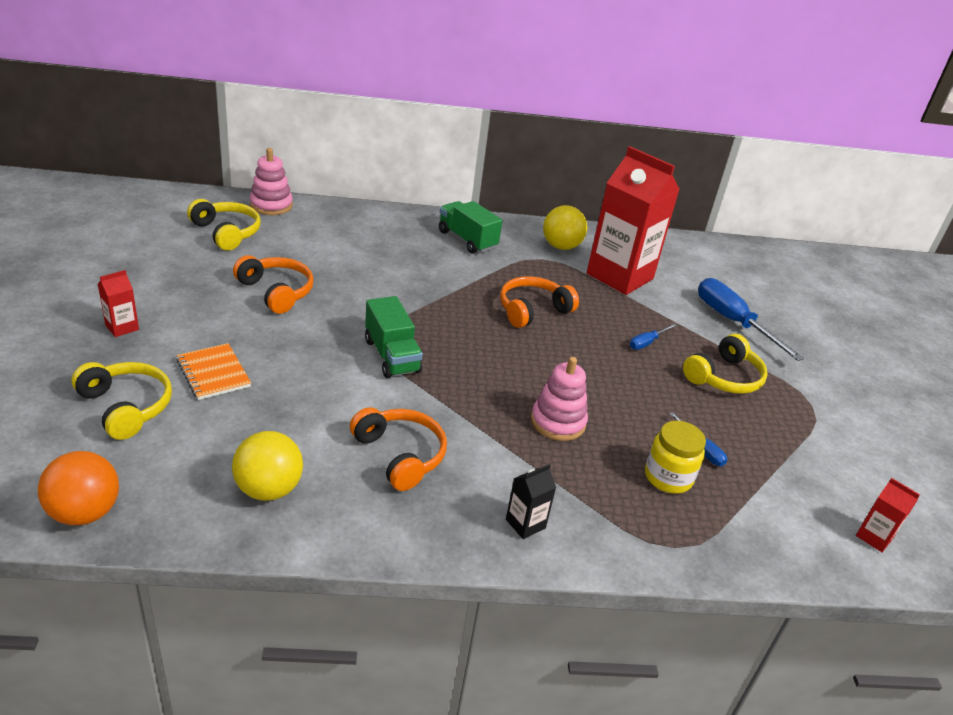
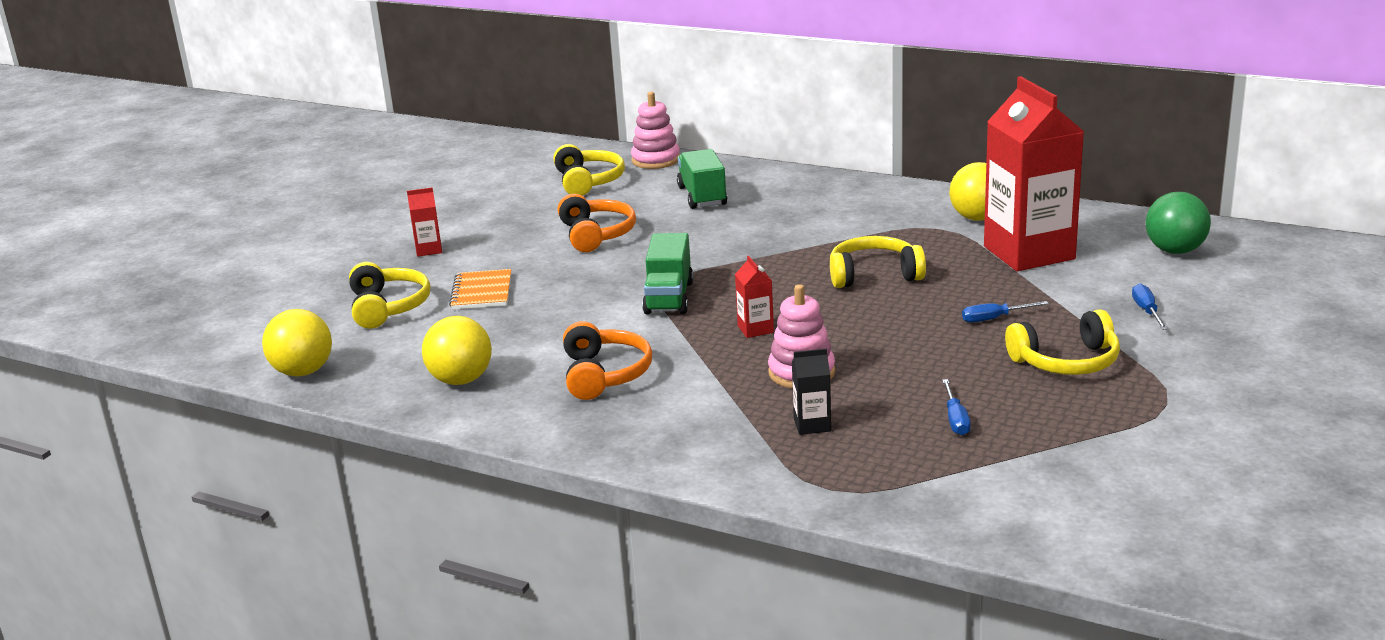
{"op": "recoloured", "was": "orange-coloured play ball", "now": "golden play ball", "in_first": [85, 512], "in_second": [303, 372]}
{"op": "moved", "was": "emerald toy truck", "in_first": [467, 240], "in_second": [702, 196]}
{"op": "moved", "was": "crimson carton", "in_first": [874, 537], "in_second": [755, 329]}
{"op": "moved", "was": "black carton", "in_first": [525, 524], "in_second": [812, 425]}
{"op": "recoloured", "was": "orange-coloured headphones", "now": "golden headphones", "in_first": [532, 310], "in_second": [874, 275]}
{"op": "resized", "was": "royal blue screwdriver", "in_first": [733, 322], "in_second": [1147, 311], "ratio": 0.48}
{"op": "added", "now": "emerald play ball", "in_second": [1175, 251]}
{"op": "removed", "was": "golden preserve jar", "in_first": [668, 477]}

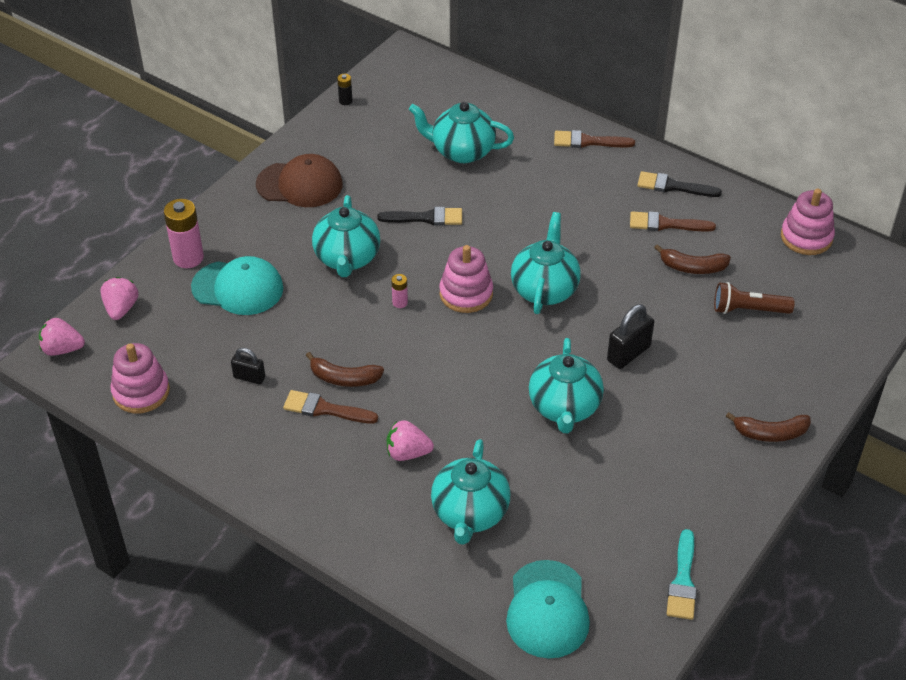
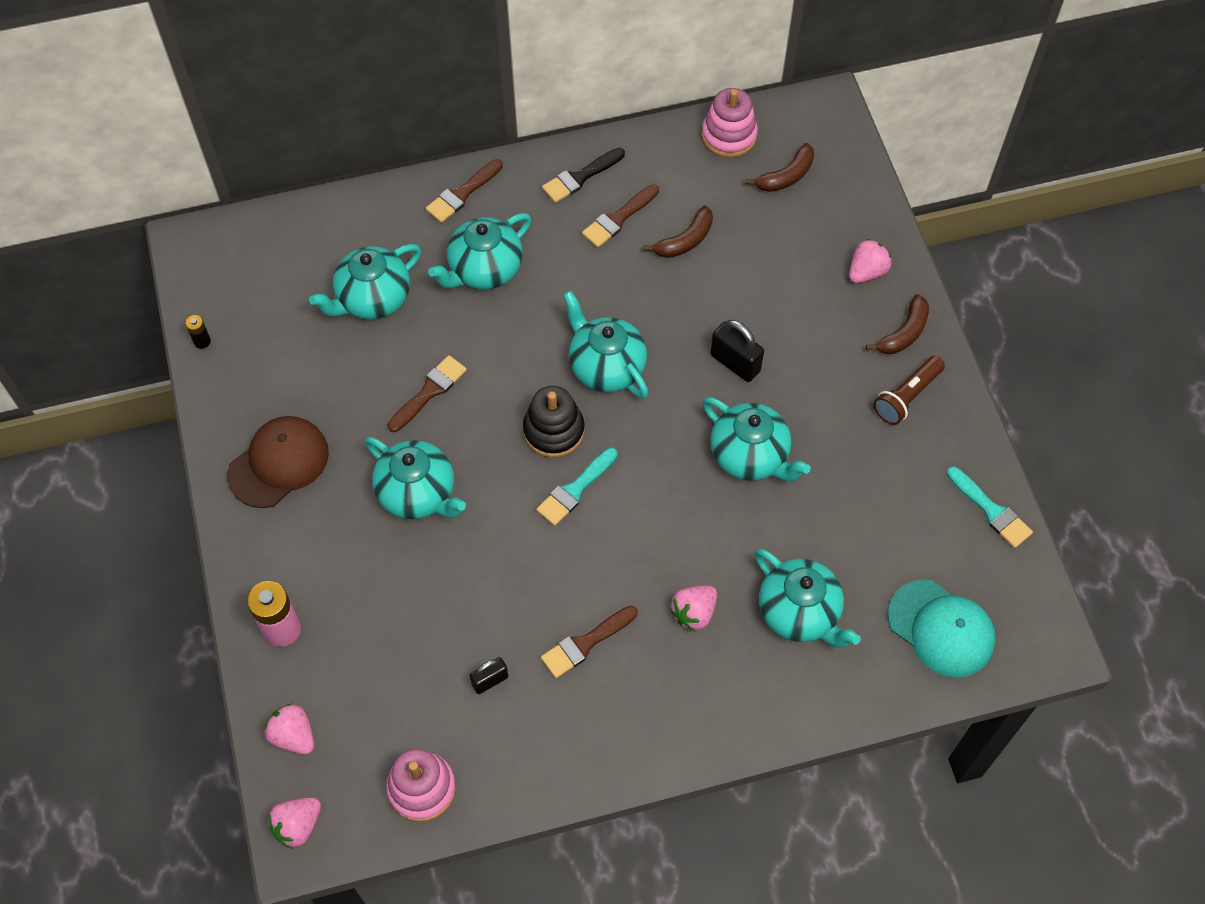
{"op": "recoloured", "was": "black paint brush", "now": "russet paint brush", "in_first": [426, 218], "in_second": [429, 391]}
{"op": "added", "now": "aqua china teapot", "in_second": [484, 270]}
{"op": "recoloured", "was": "pink stacking rings", "now": "black stacking rings", "in_first": [466, 294], "in_second": [554, 431]}
{"op": "added", "now": "aqua paint brush", "in_second": [575, 490]}
{"op": "turned", "was": "black padlock", "in_first": [628, 353], "in_second": [735, 363], "clockwise": -45}
{"op": "moved", "was": "russet toy banana", "in_first": [344, 378], "in_second": [786, 176]}
{"op": "added", "now": "pink berry", "in_second": [866, 272]}
{"op": "moved", "was": "russet pocket torch", "in_first": [748, 310], "in_second": [906, 396]}
{"op": "removed", "was": "aqua baseball cap", "in_first": [238, 288]}
{"op": "removed", "was": "pink battery", "in_first": [400, 302]}

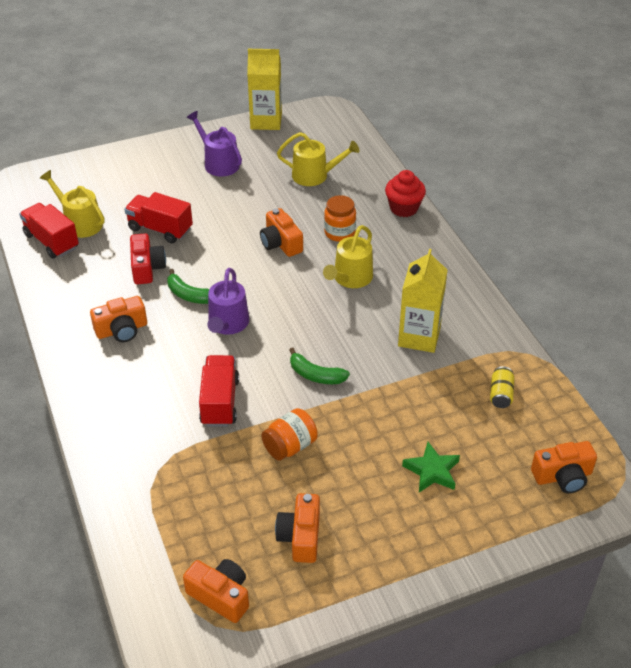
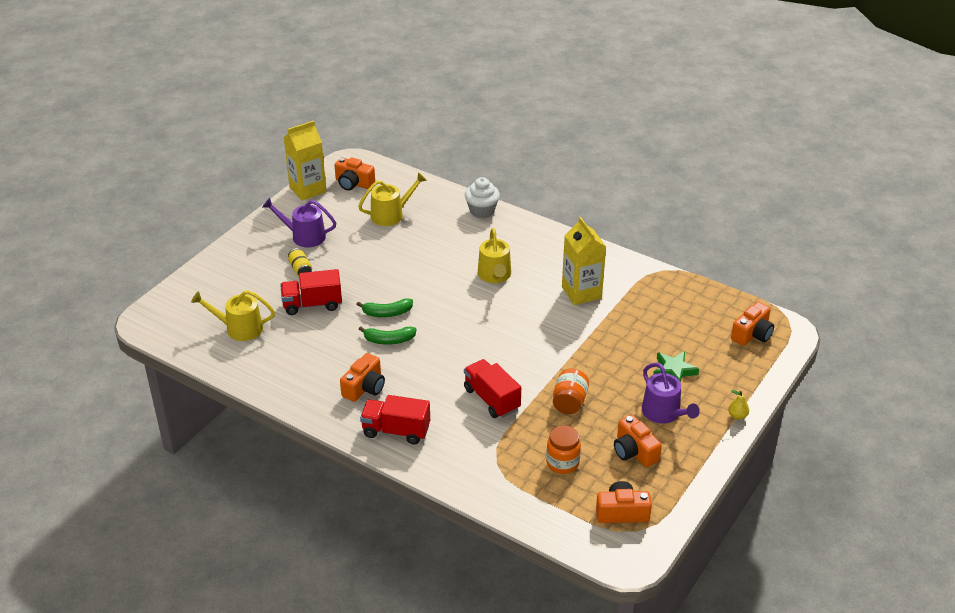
{"op": "moved", "was": "golden tin", "in_first": [500, 394], "in_second": [300, 269]}
{"op": "moved", "was": "orange-coloured camera", "in_first": [281, 243], "in_second": [353, 183]}
{"op": "moved", "was": "emerald toy banana", "in_first": [316, 375], "in_second": [387, 313]}
{"op": "moved", "was": "crimson toy truck", "in_first": [51, 241], "in_second": [396, 431]}
{"op": "recoloured", "was": "crimson fairy cake", "now": "snow-white fairy cake", "in_first": [404, 208], "in_second": [482, 211]}
{"op": "moved", "was": "orange-coloured preserve jar", "in_first": [339, 233], "in_second": [562, 463]}
{"op": "moved", "was": "violet watering can", "in_first": [227, 324], "in_second": [663, 413]}
{"op": "added", "now": "golden pear fruit", "in_second": [737, 416]}
{"op": "removed", "was": "crimson camera", "in_first": [147, 268]}

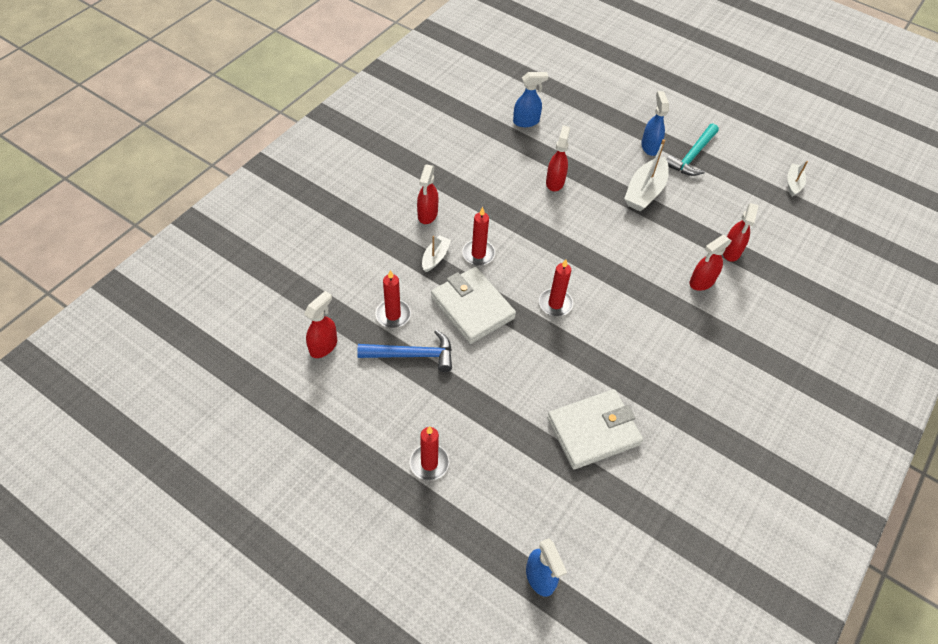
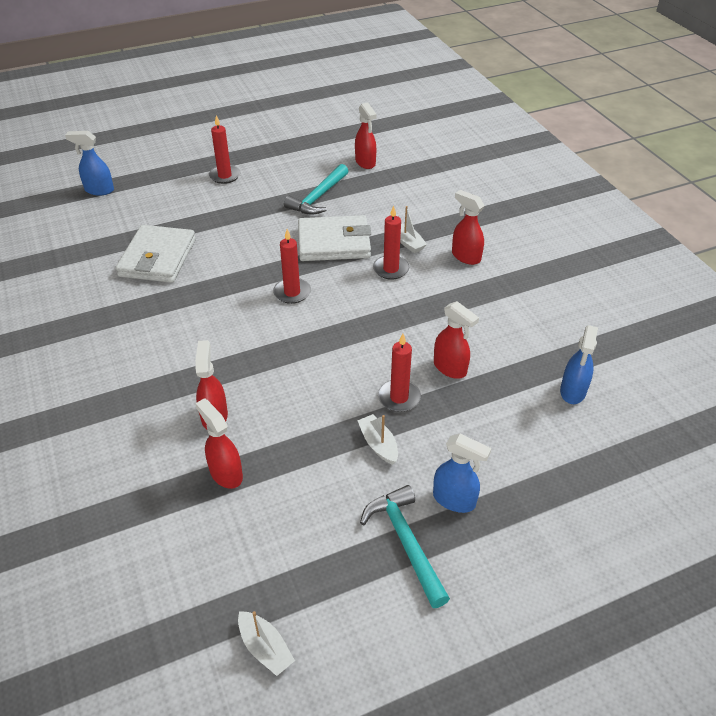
{"op": "recoloured", "was": "royal blue hammer", "now": "aqua hammer", "in_first": [412, 355], "in_second": [318, 197]}
{"op": "resized", "was": "snow-white toy boat", "in_first": [645, 192], "in_second": [378, 444], "ratio": 0.57}
{"op": "moved", "was": "crimson pillar candle", "in_first": [393, 315], "in_second": [399, 397]}

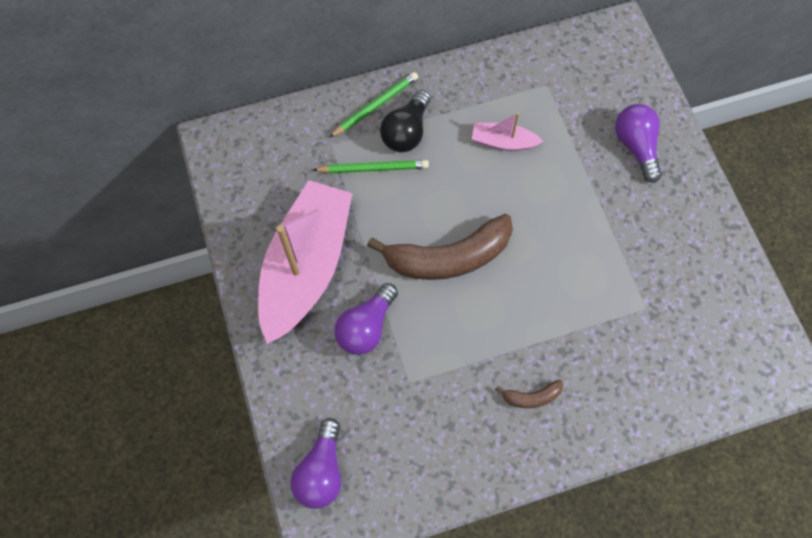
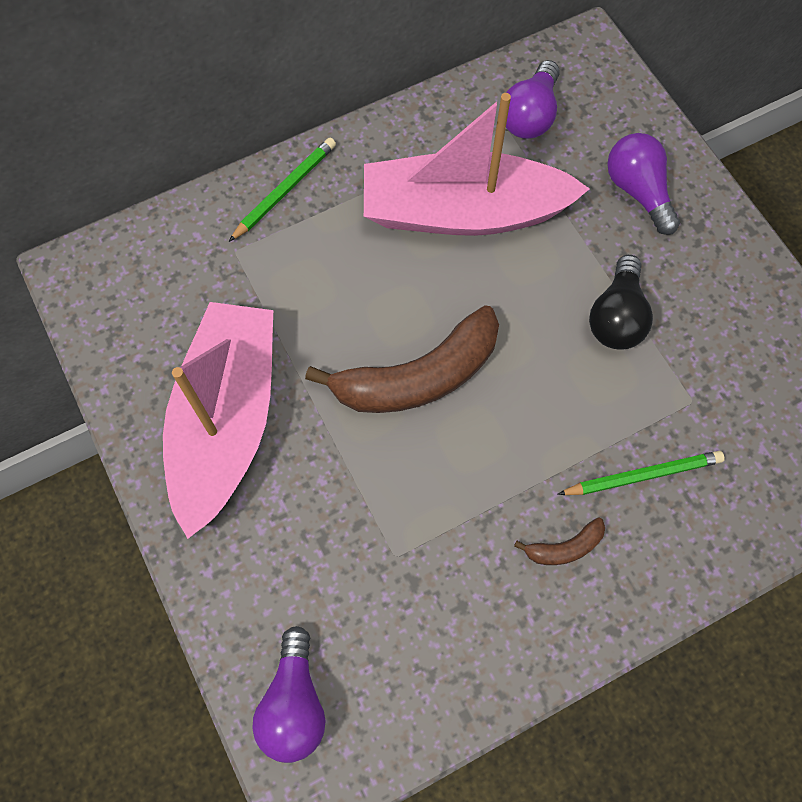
{"op": "resized", "was": "pink toy boat", "in_first": [503, 142], "in_second": [464, 212], "ratio": 2.3}
{"op": "moved", "was": "violet lightbulb", "in_first": [366, 327], "in_second": [530, 115]}
{"op": "moved", "was": "emerald lead pencil", "in_first": [373, 168], "in_second": [643, 475]}
{"op": "moved", "was": "black lightbulb", "in_first": [406, 132], "in_second": [616, 317]}

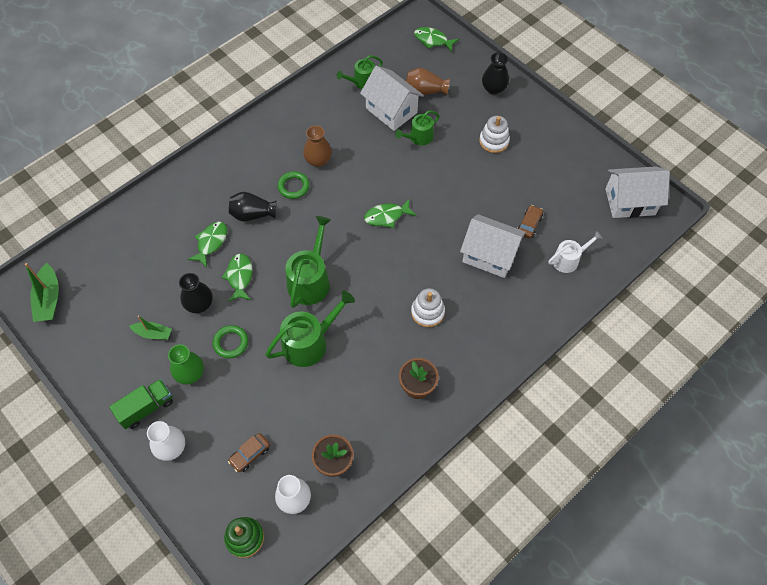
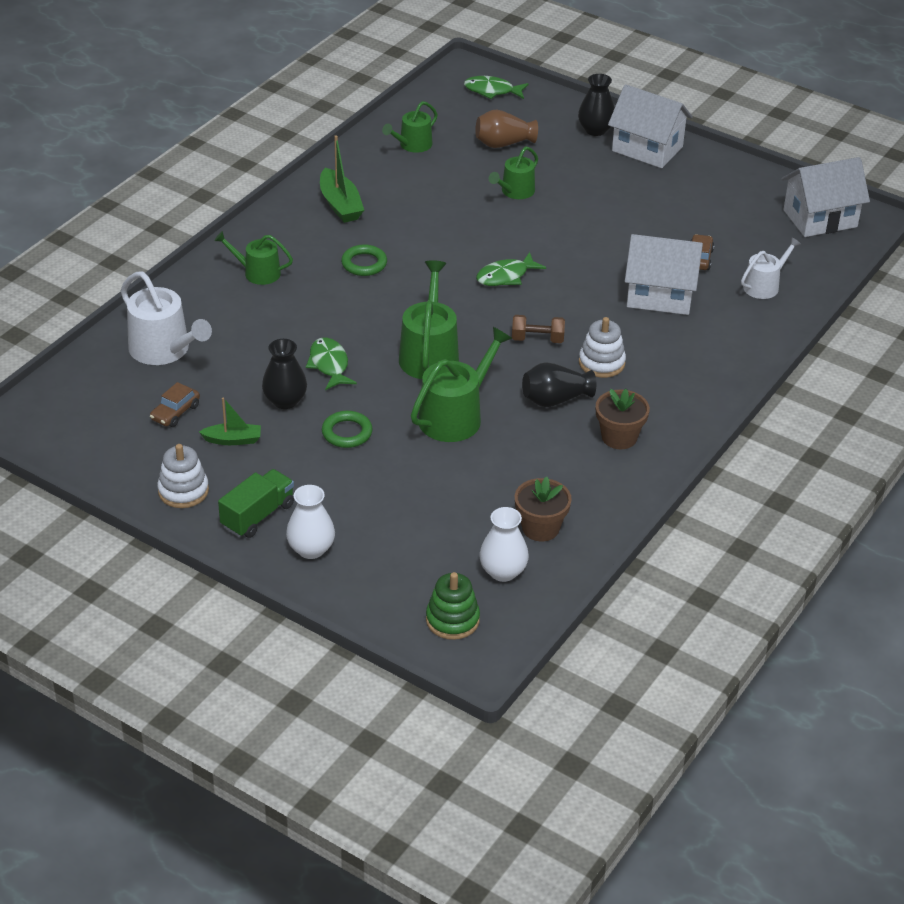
{"op": "added", "now": "snow-white watering can", "in_second": [164, 350]}
{"op": "moved", "was": "russet automobile", "in_first": [250, 454], "in_second": [175, 412]}
{"op": "moved", "was": "snow-white stacking rings", "in_first": [494, 141], "in_second": [183, 491]}
{"op": "added", "now": "emerald watering can", "in_second": [257, 272]}
{"op": "moved", "was": "emerald toy boat", "in_first": [49, 299], "in_second": [340, 204]}
{"op": "added", "now": "russet hand weight", "in_second": [537, 339]}
{"op": "moved", "was": "black flower vase", "in_first": [252, 214], "in_second": [555, 399]}
{"op": "moved", "was": "snow-white toy house", "in_first": [391, 110], "in_second": [647, 149]}
{"op": "removed", "was": "emerald flower vase", "in_first": [190, 373]}
{"op": "removed", "was": "emerald fish figure", "in_first": [211, 242]}
{"op": "removed", "was": "russet flower vase", "in_first": [318, 160]}

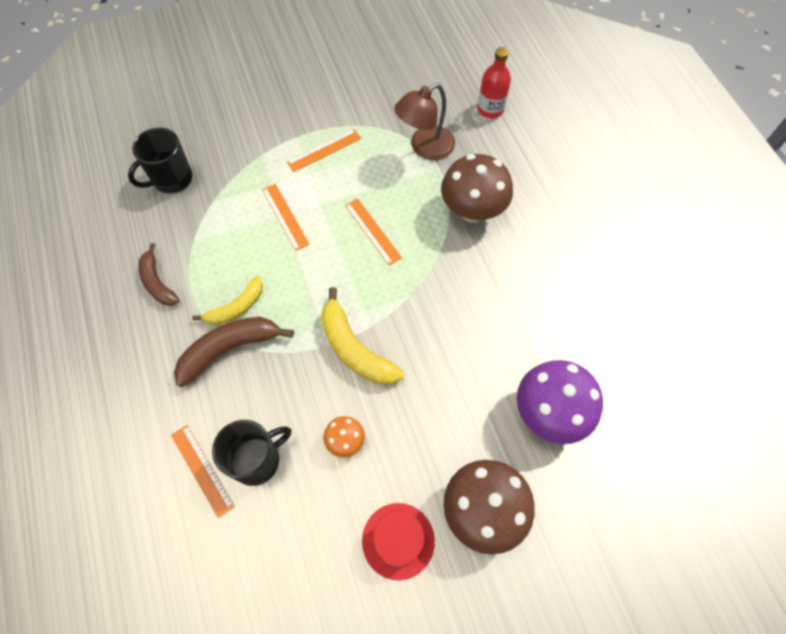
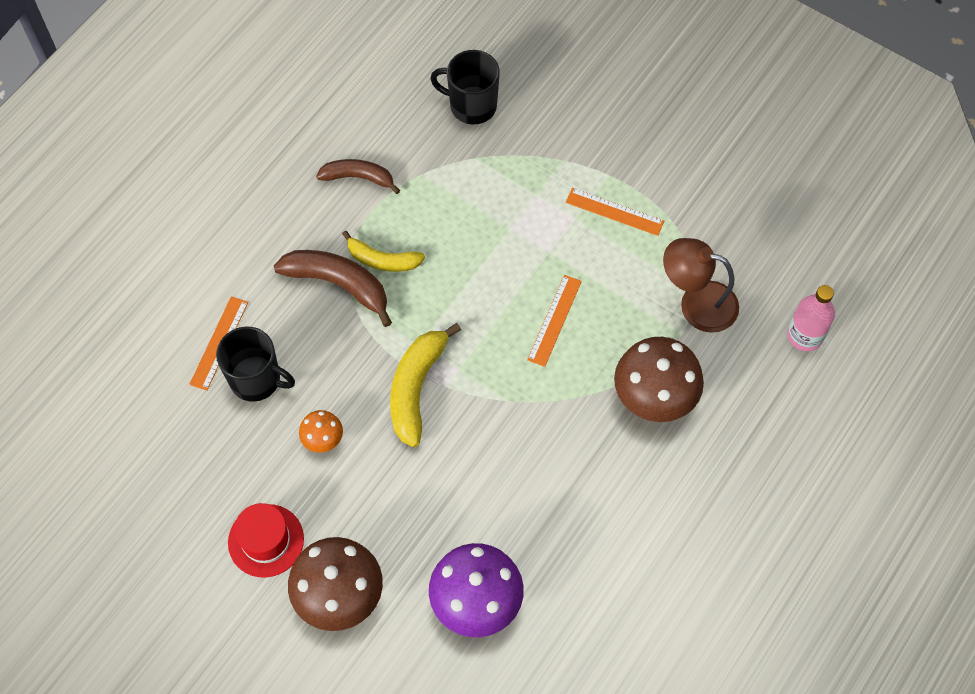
{"op": "turned", "was": "russet toy banana", "in_first": [157, 282], "in_second": [358, 178], "clockwise": 75}
{"op": "recoloured", "was": "crimson bottle", "now": "pink bottle", "in_first": [490, 109], "in_second": [805, 335]}
{"op": "removed", "was": "orange-coloured measuring stick", "in_first": [285, 216]}

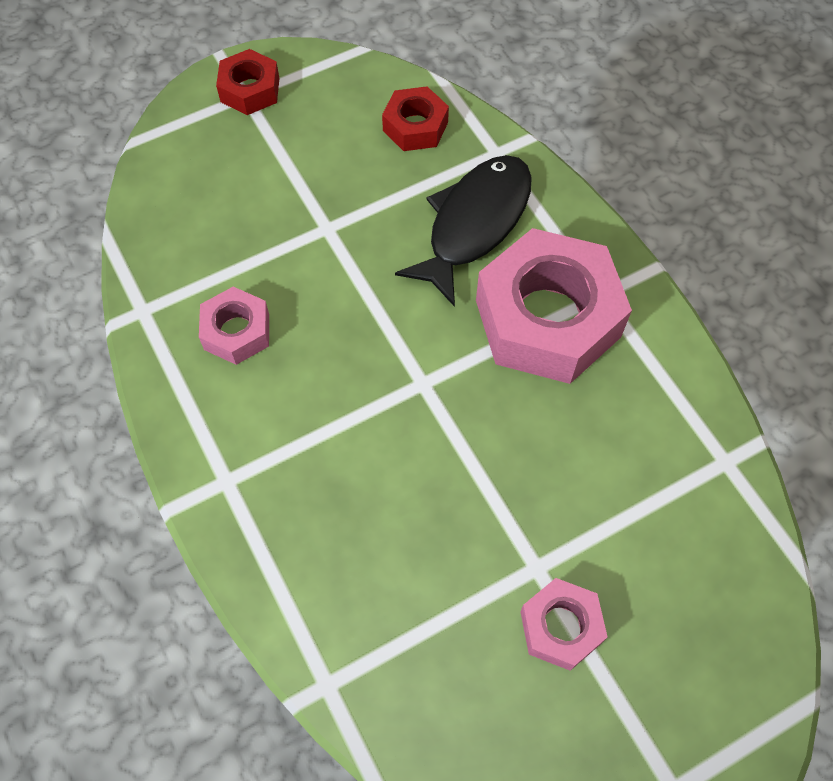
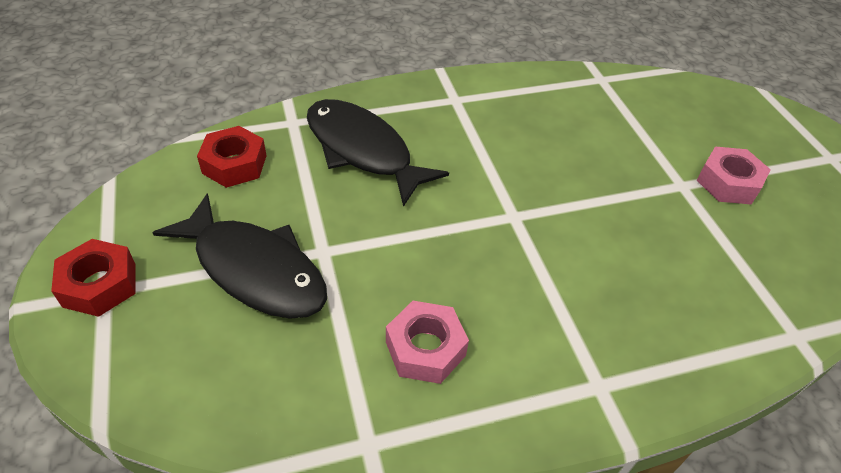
{"op": "added", "now": "black fish figure", "in_second": [254, 269]}
{"op": "removed", "was": "pink hexagon nut", "in_first": [547, 318]}

